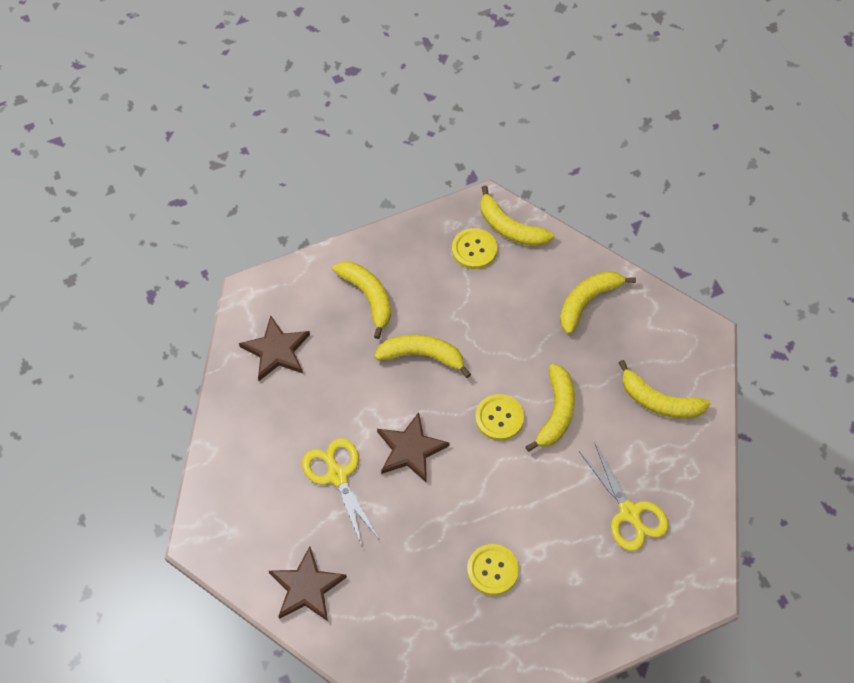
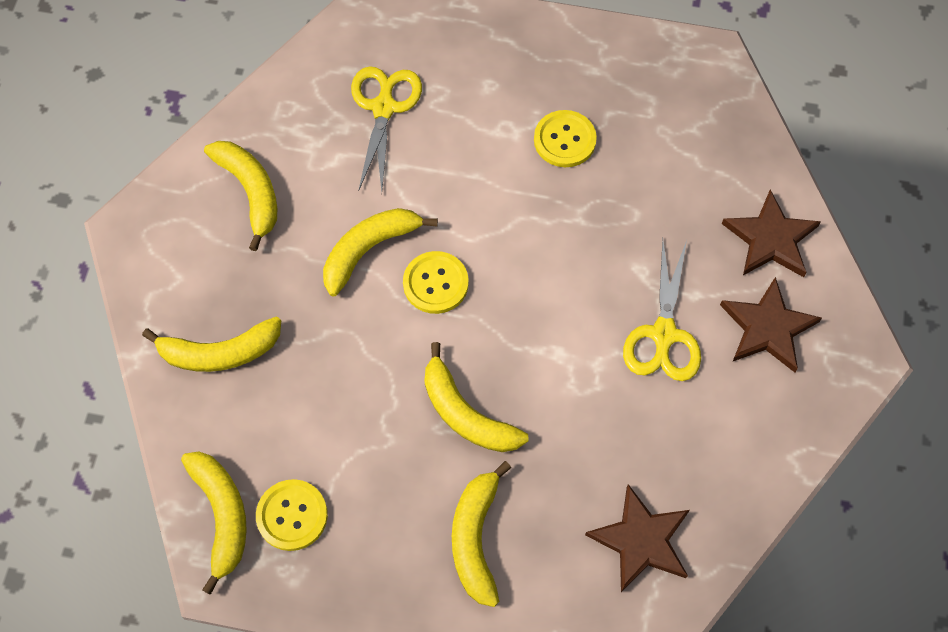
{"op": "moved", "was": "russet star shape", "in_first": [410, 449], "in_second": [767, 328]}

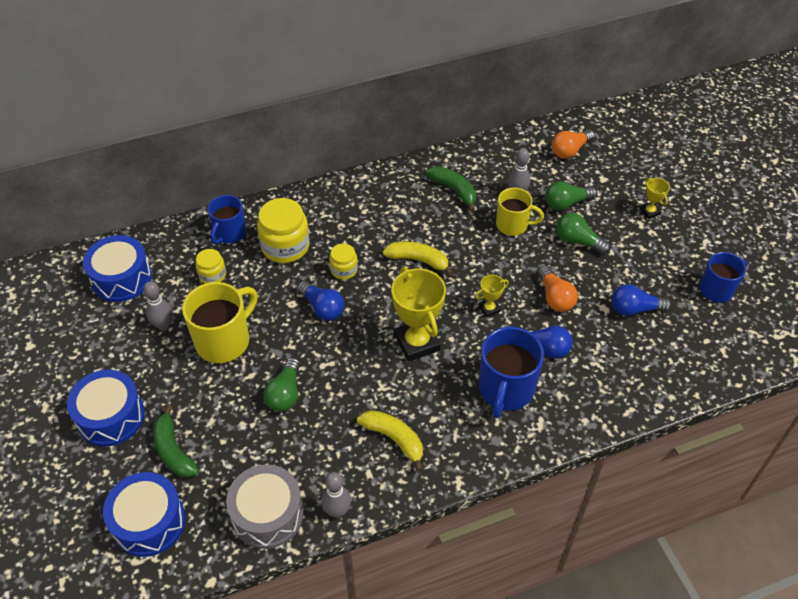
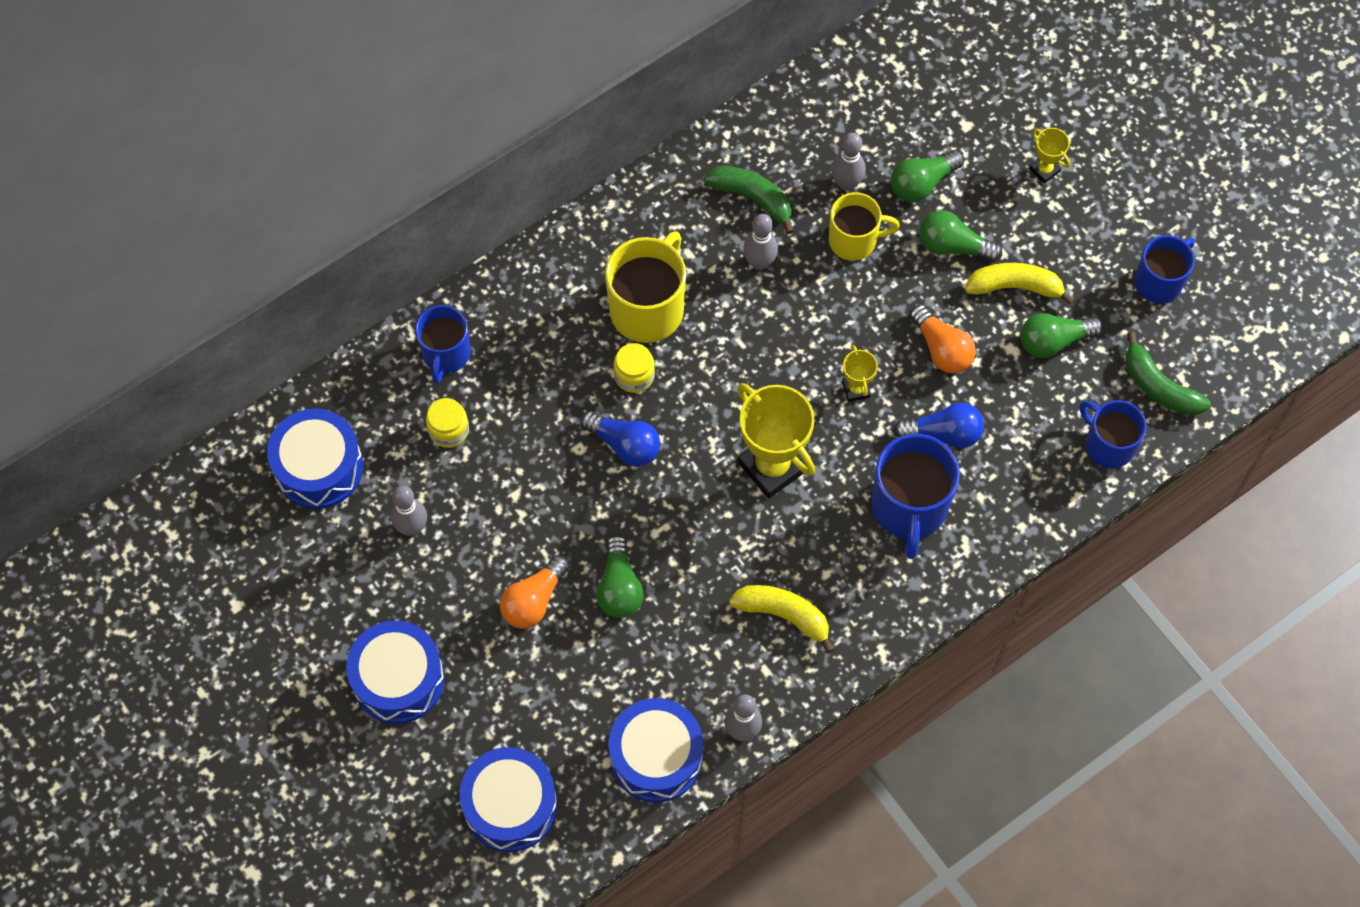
{"op": "moved", "was": "orange-coloured lightbulb", "in_first": [570, 151], "in_second": [534, 600]}
{"op": "moved", "was": "golden mug", "in_first": [224, 341], "in_second": [648, 308]}
{"op": "recoloured", "was": "ash-grey drum", "now": "royal blue drum", "in_first": [267, 514], "in_second": [656, 756]}
{"op": "added", "now": "ash-grey bowling pin", "in_second": [759, 262]}
{"op": "turned", "was": "golden award cup", "in_first": [489, 309], "in_second": [856, 389], "clockwise": -60}
{"op": "moved", "was": "golden toy banana", "in_first": [418, 260], "in_second": [1015, 287]}
{"op": "recoloured", "was": "royal blue lightbulb", "now": "emerald lightbulb", "in_first": [634, 309], "in_second": [1053, 341]}
{"op": "added", "now": "royal blue mug", "in_second": [1108, 445]}
{"op": "moved", "was": "emerald toy banana", "in_first": [173, 450], "in_second": [1158, 386]}
{"op": "removed", "was": "golden preserve jar", "in_first": [285, 246]}

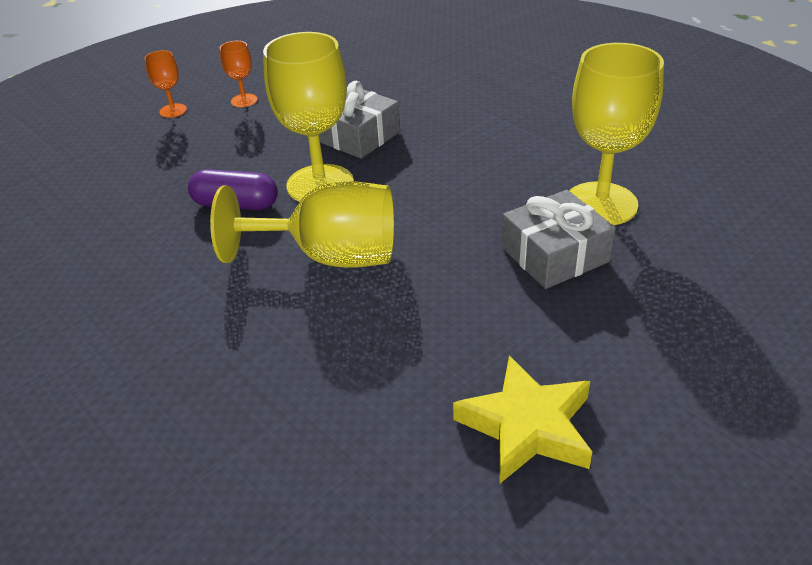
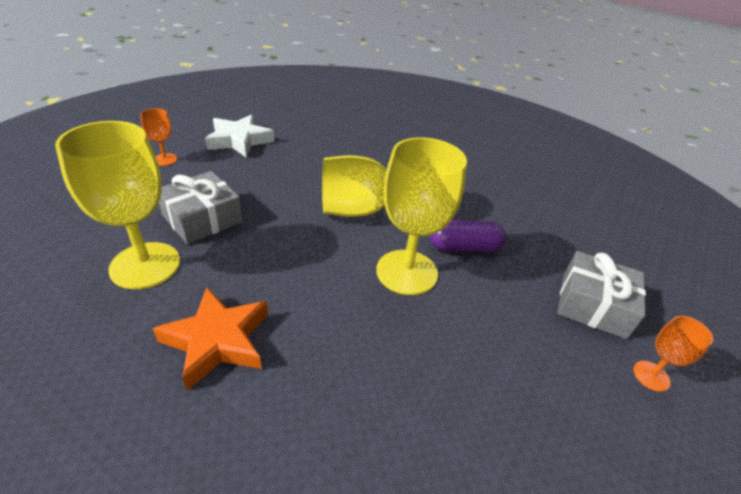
{"op": "moved", "was": "orange-coloured wine glass", "in_first": [244, 100], "in_second": [165, 159]}
{"op": "added", "now": "orange-coloured star shape", "in_second": [217, 341]}
{"op": "recoloured", "was": "golden star shape", "now": "snow-white star shape", "in_first": [527, 426], "in_second": [239, 140]}
{"op": "moved", "was": "ash-grey gift", "in_first": [356, 136], "in_second": [593, 305]}

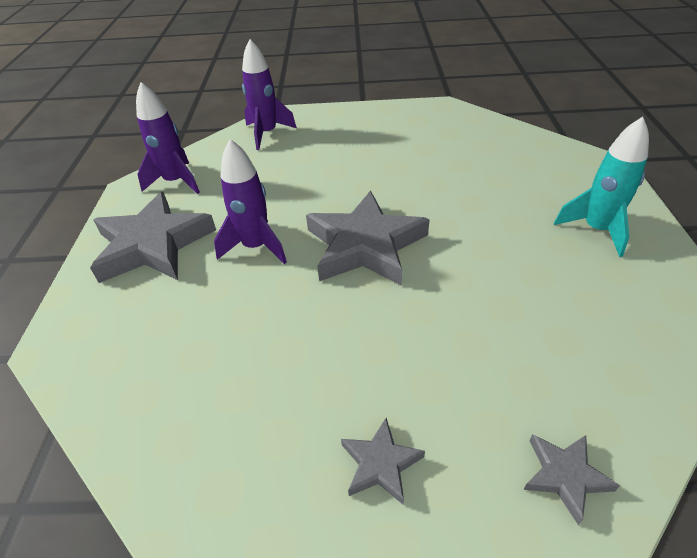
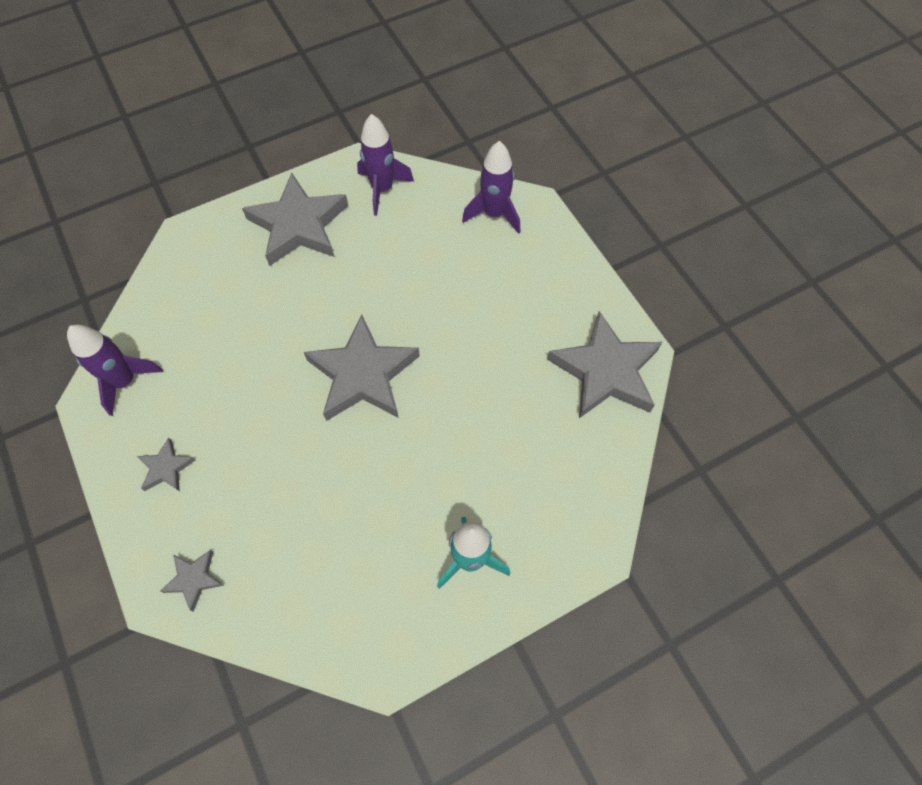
{"op": "moved", "was": "violet rocket", "in_first": [256, 247], "in_second": [125, 381]}
{"op": "added", "now": "ash-grey star shape", "in_second": [605, 371]}

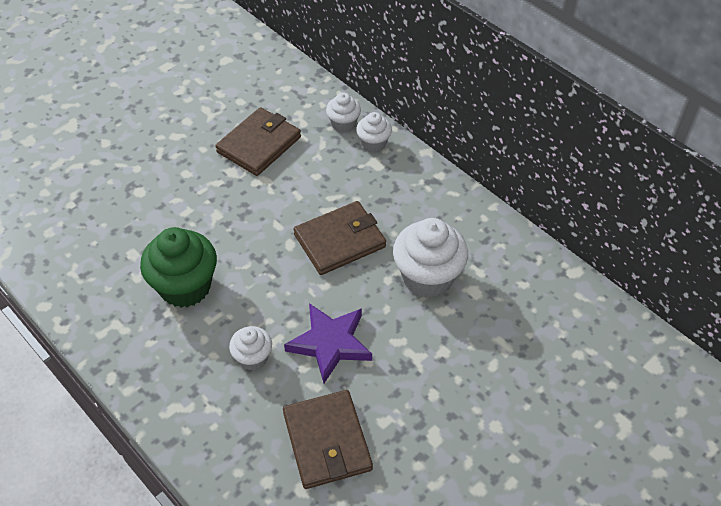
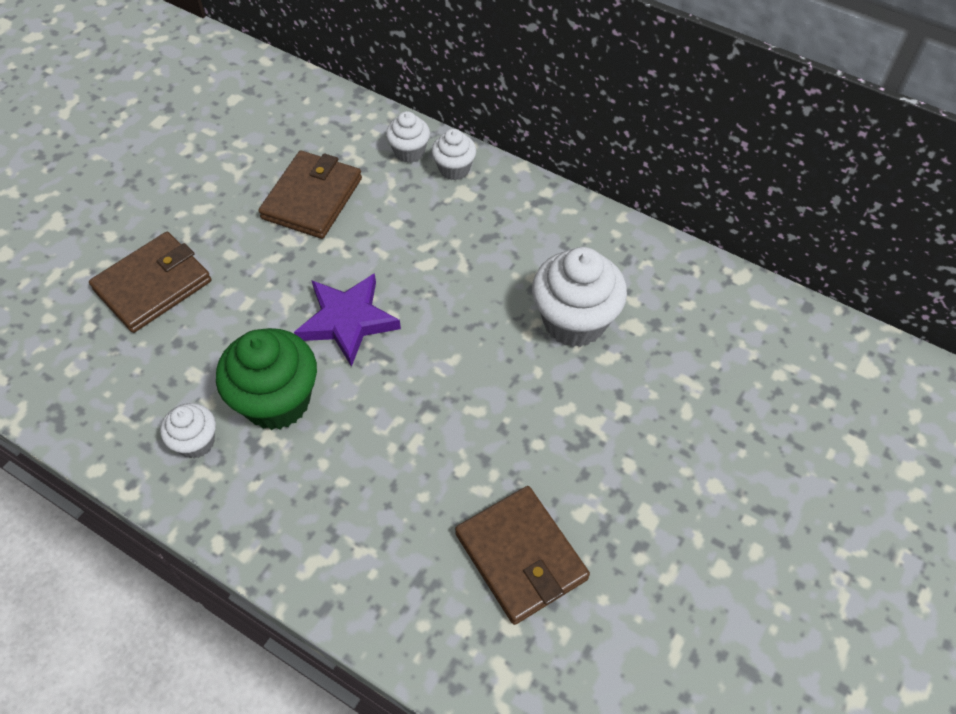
{"op": "moved", "was": "russet card wallet", "in_first": [339, 241], "in_second": [153, 285]}
{"op": "moved", "was": "snow-white fairy cake", "in_first": [253, 358], "in_second": [196, 442]}
{"op": "moved", "was": "violet star shape", "in_first": [330, 343], "in_second": [347, 321]}

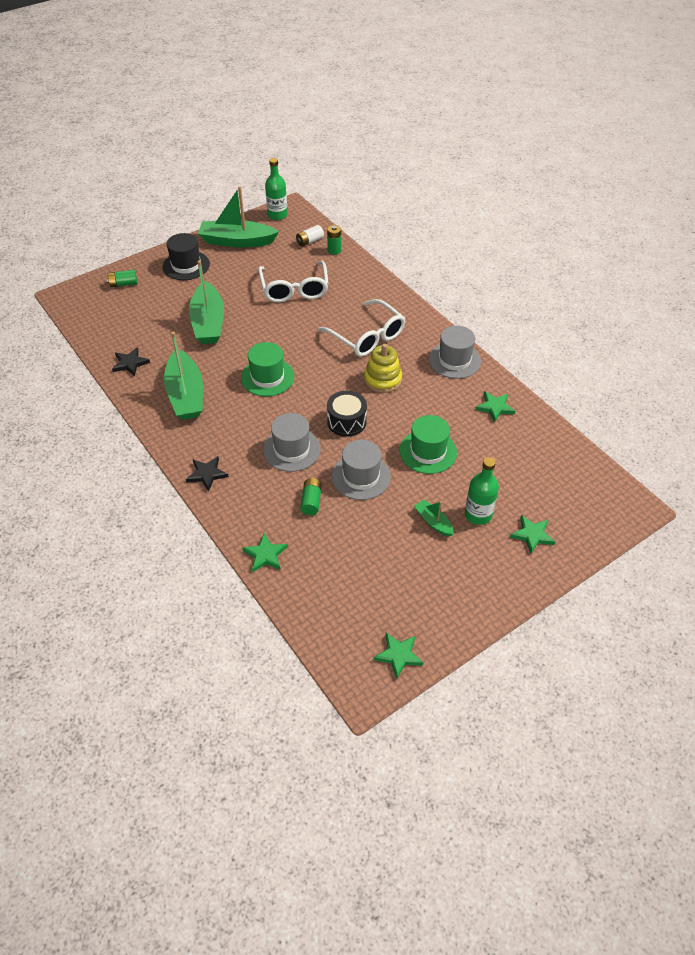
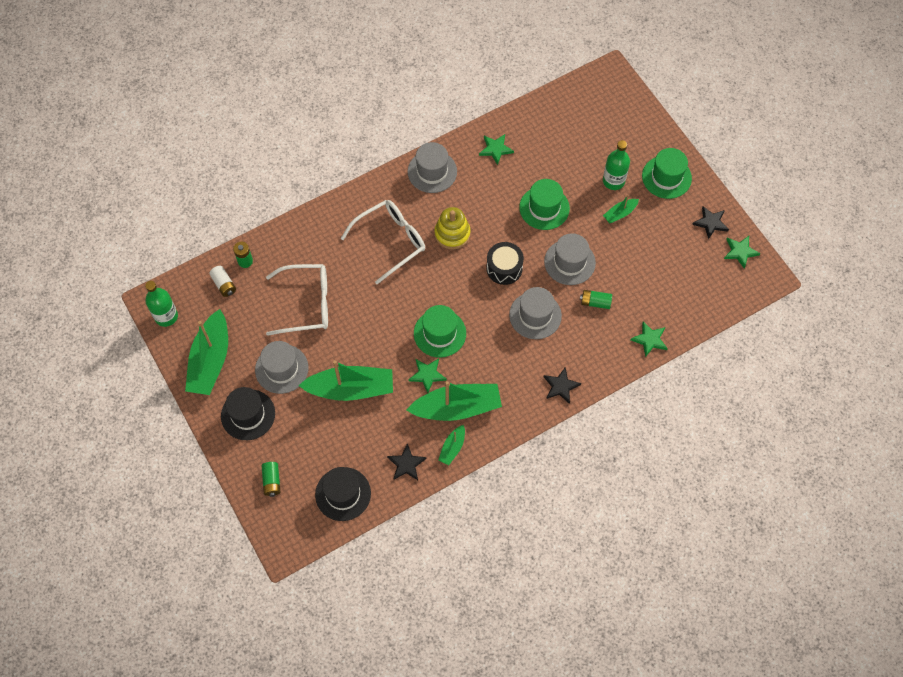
{"op": "added", "now": "ash-grey tall hat", "in_second": [281, 369]}
{"op": "added", "now": "black tall hat", "in_second": [343, 494]}
{"op": "moved", "was": "emerald star shape", "in_first": [532, 535], "in_second": [427, 375]}
{"op": "added", "now": "emerald toy boat", "in_second": [452, 447]}
{"op": "added", "now": "emerald tall hat", "in_second": [666, 177]}
{"op": "added", "now": "black star shape", "in_second": [710, 223]}

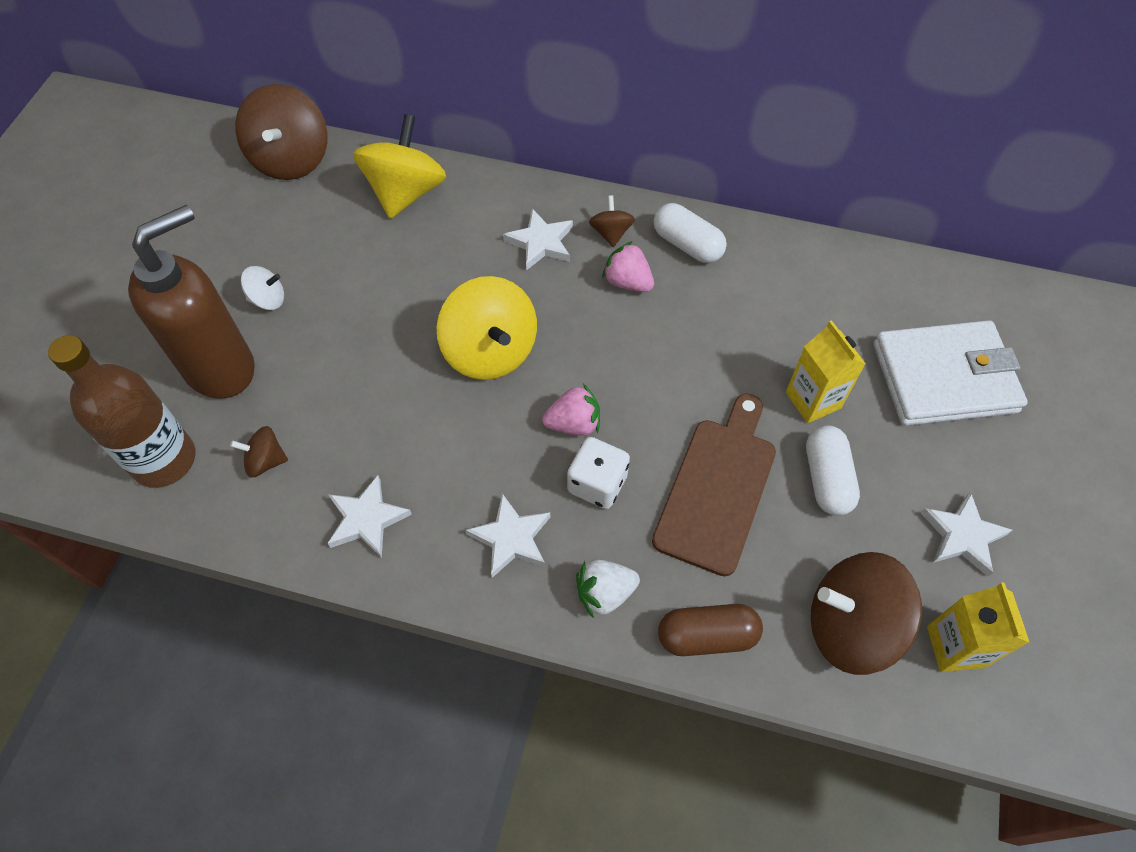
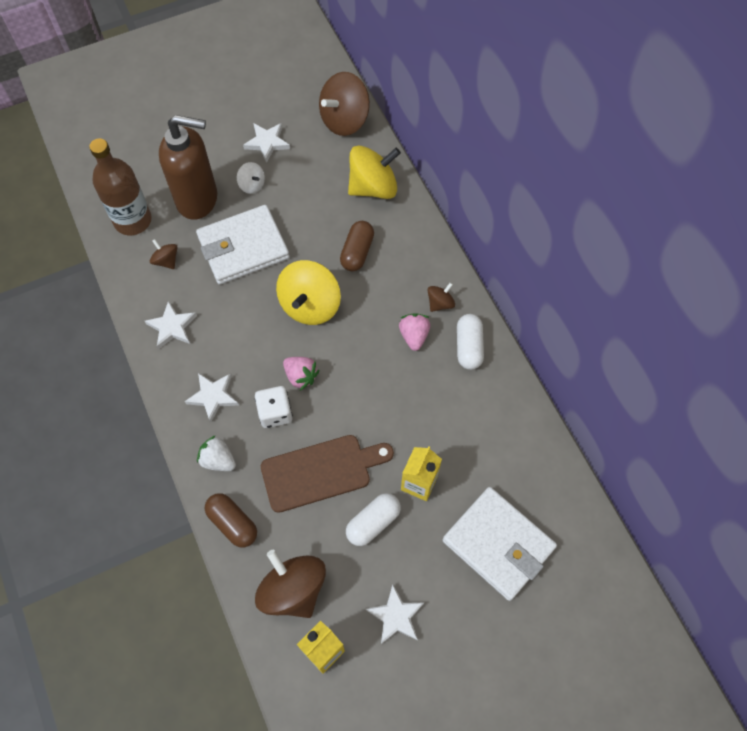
{"op": "added", "now": "snow-white card wallet", "in_second": [243, 247]}
{"op": "moved", "was": "snow-white star shape", "in_first": [540, 242], "in_second": [267, 143]}
{"op": "added", "now": "russet pill shape", "in_second": [357, 252]}

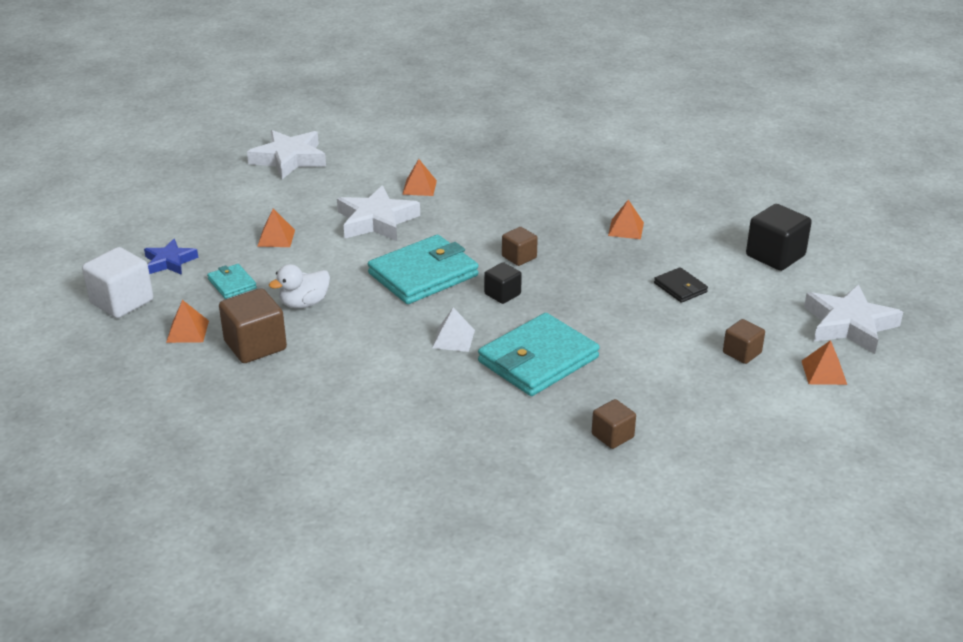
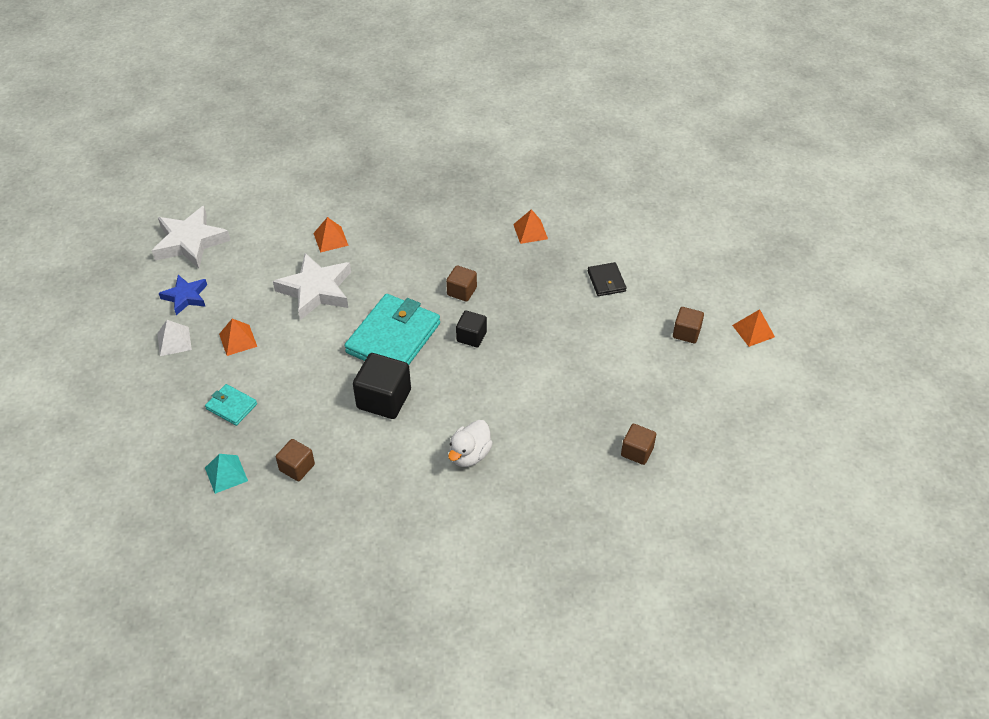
{"op": "moved", "was": "snow-white solid pyramid", "in_first": [453, 339], "in_second": [174, 341]}
{"op": "moved", "was": "royal blue star shape", "in_first": [170, 262], "in_second": [186, 297]}
{"op": "recoloured", "was": "orange-coloured solid pyramid", "now": "aqua solid pyramid", "in_first": [187, 331], "in_second": [226, 474]}
{"op": "resized", "was": "russet solid cube", "in_first": [255, 345], "in_second": [297, 467], "ratio": 0.59}
{"op": "moved", "was": "black solid cube", "in_first": [775, 256], "in_second": [384, 399]}
{"op": "moved", "was": "snow-white toy duck", "in_first": [304, 303], "in_second": [469, 454]}
{"op": "turned", "was": "black card wallet", "in_first": [680, 288], "in_second": [606, 281], "clockwise": 45}
{"op": "removed", "was": "snow-white solid cube", "in_first": [122, 302]}
{"op": "removed", "was": "aqua card wallet", "in_first": [538, 360]}
{"op": "removed", "was": "snow-white star shape", "in_first": [849, 325]}

